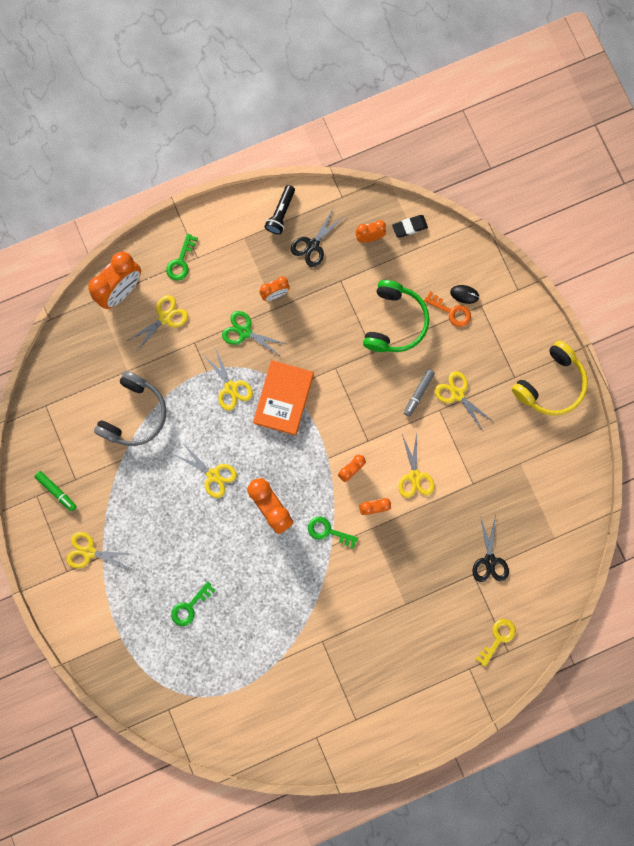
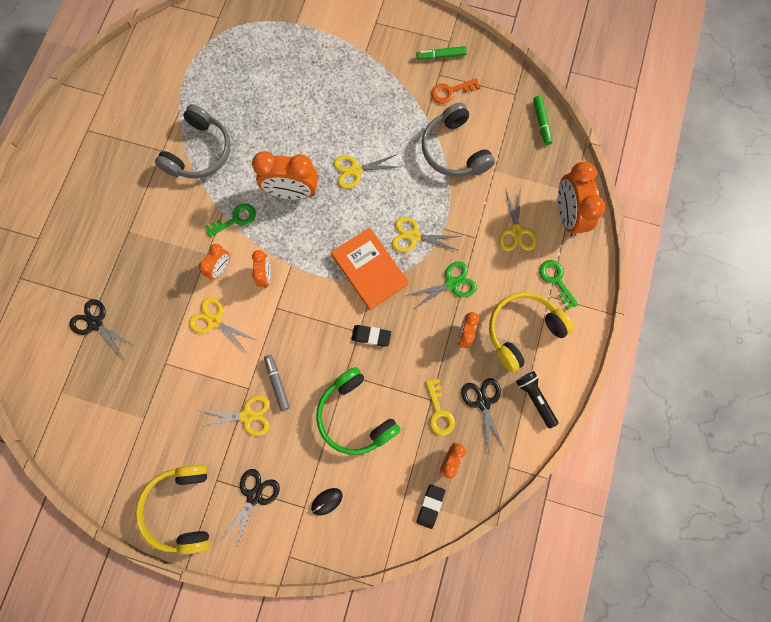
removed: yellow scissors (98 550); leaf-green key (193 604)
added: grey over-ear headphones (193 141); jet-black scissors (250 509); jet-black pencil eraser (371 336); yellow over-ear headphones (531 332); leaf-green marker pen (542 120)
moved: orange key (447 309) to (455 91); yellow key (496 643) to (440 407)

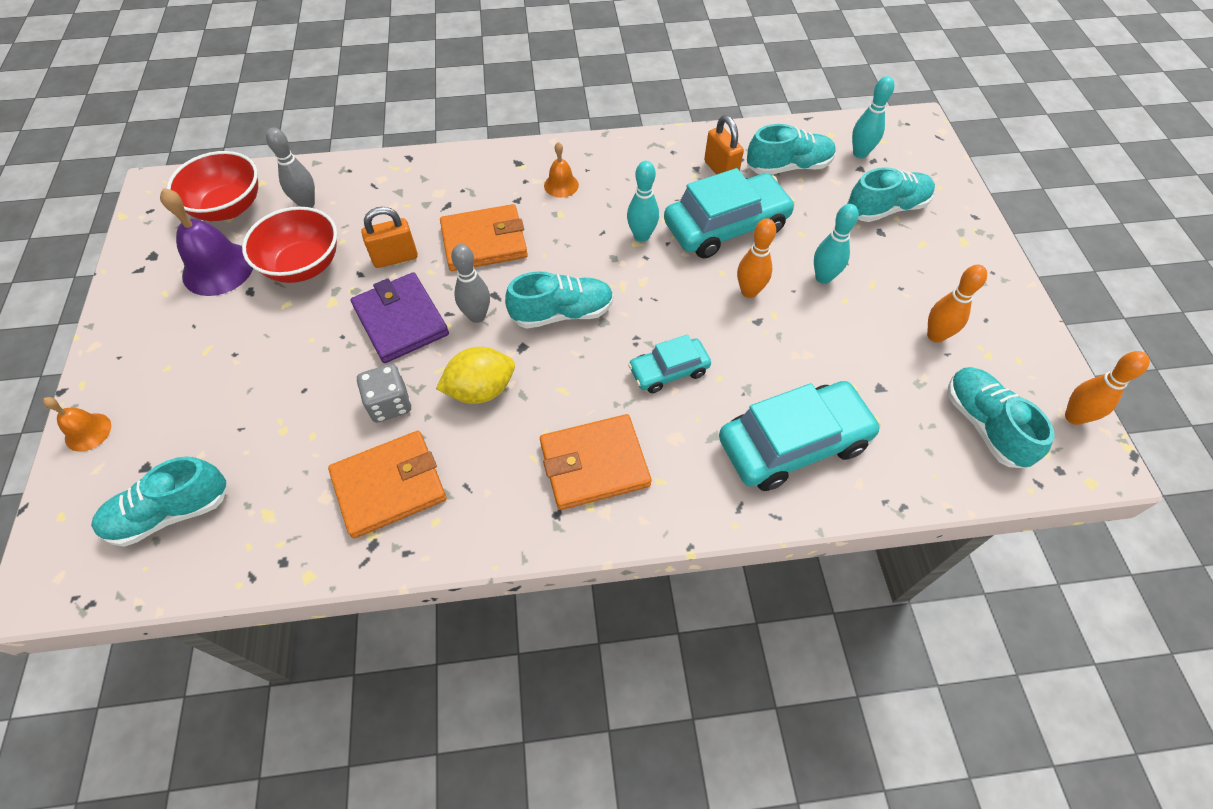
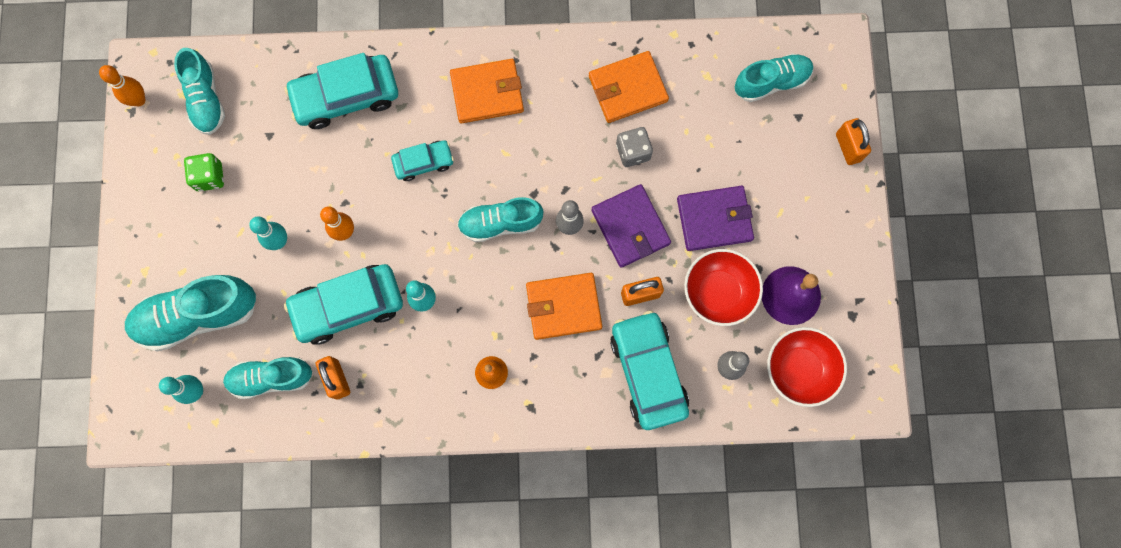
removed: yellow toy lemon (475 375)
added: aqua car (649 370); purple billfold (715 218)
replaced: orange hand bell (77 424) to orange padlock (853 141); orange tenpin (957 304) to leaf-green dice (204 172)
resized: aqua lace-up shoe (891 194) = (191 313) x1.50

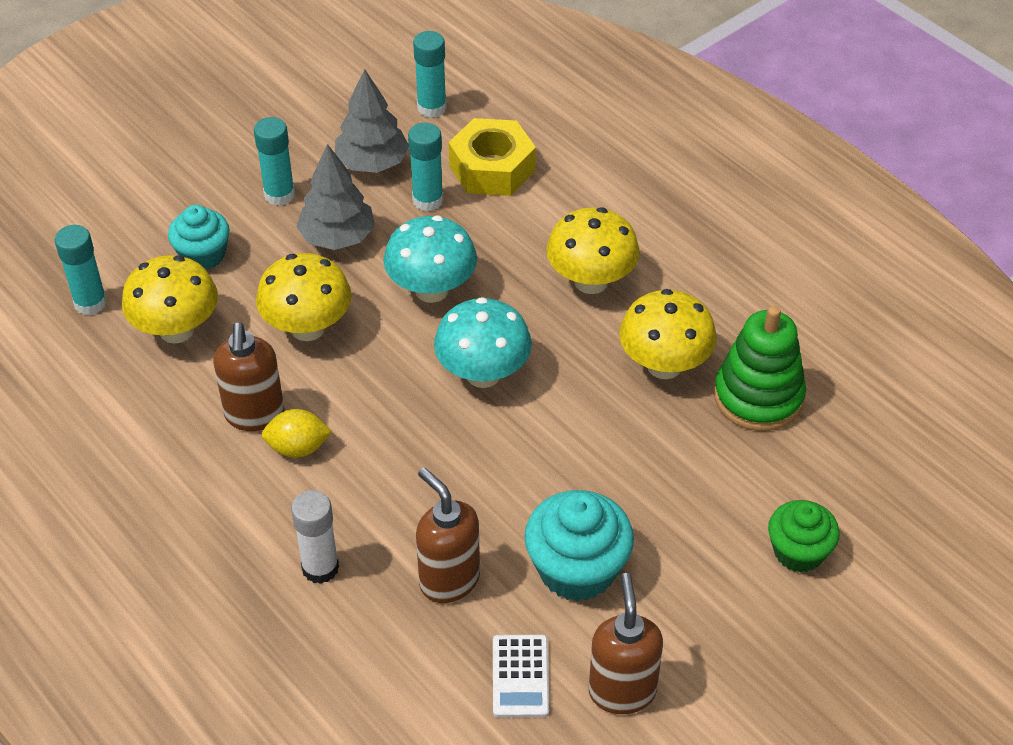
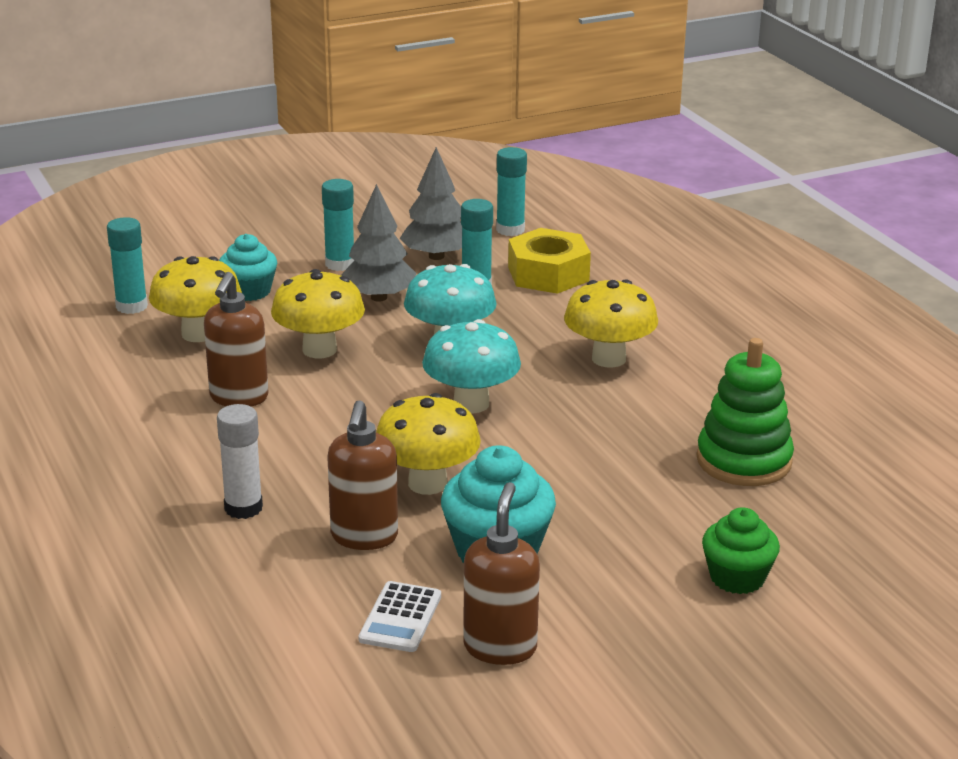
removed: yellow toy lemon (297 433)
moved: yellow mushroom (667 334) to (428 444)
turned: russet soap pump (448 535) = (362 475) 150 degrees counterclockwise

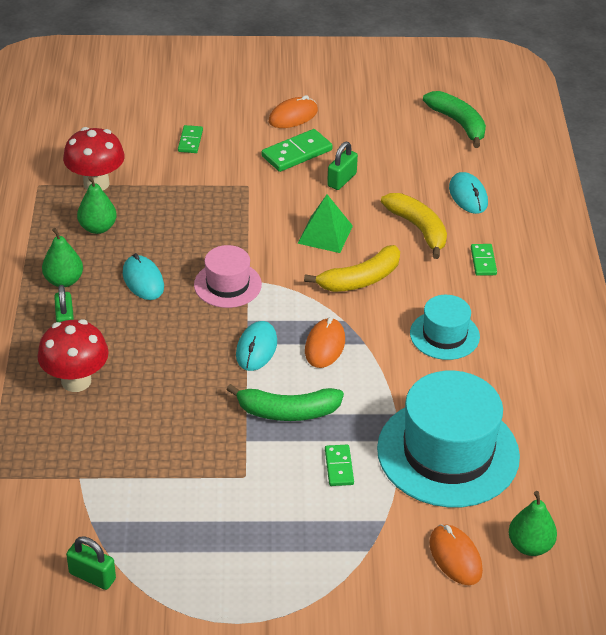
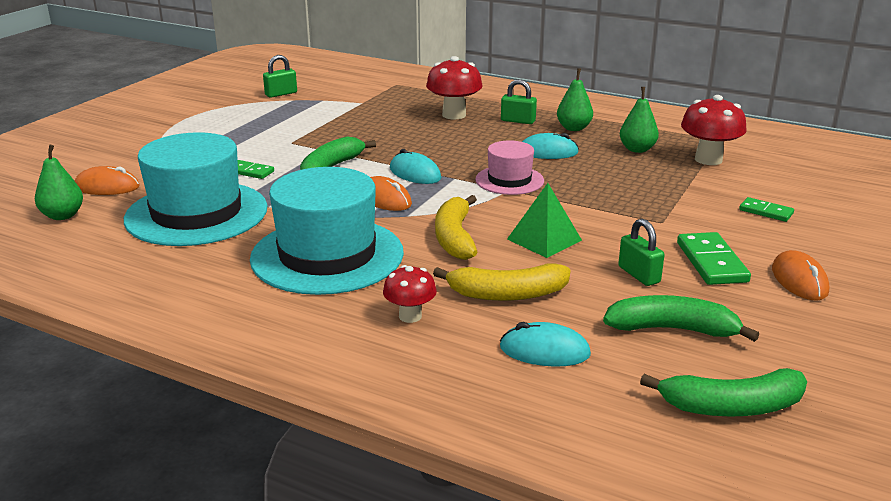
added: leaf-green banana fruit (681 318)
replaced: leaf-green domino tile (484 260) to crimson mushroom (410 294)
resized: aqua hat (445 327) = (327 231) x1.88

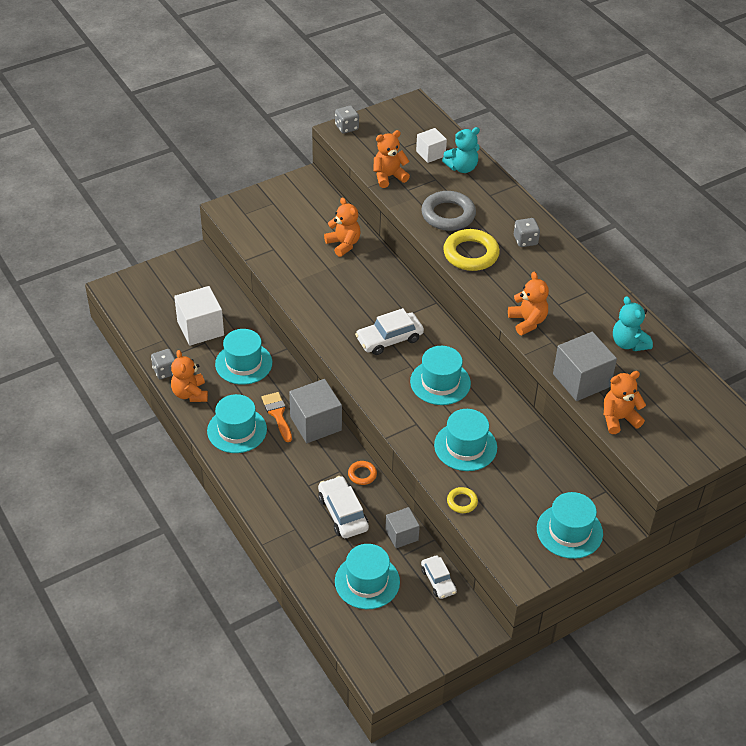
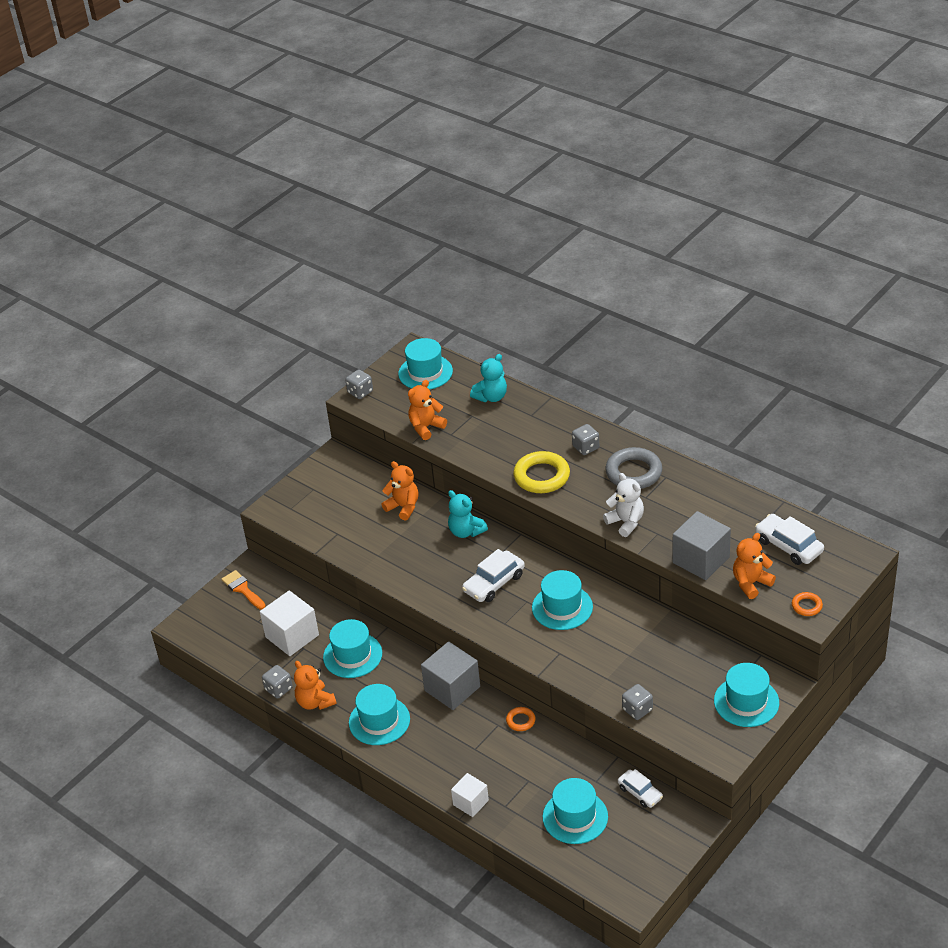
removed: grey block (402 527)
added: orange hoop (807 604)
moved: orange paintbrush (277 417) to (244 590); pure white car (343 507) to (789 539); pure white block (431 145) to (470 795); grey hoop (448 211) to (633 468); aqua hat (465 440) to (425 364); aqua teddy (633 323) to (468 514)
replaced: yellow hoop (462 500) to grey dice (637 702)
recoloured: orange teddy (528 303) to pure white teddy (623 505)

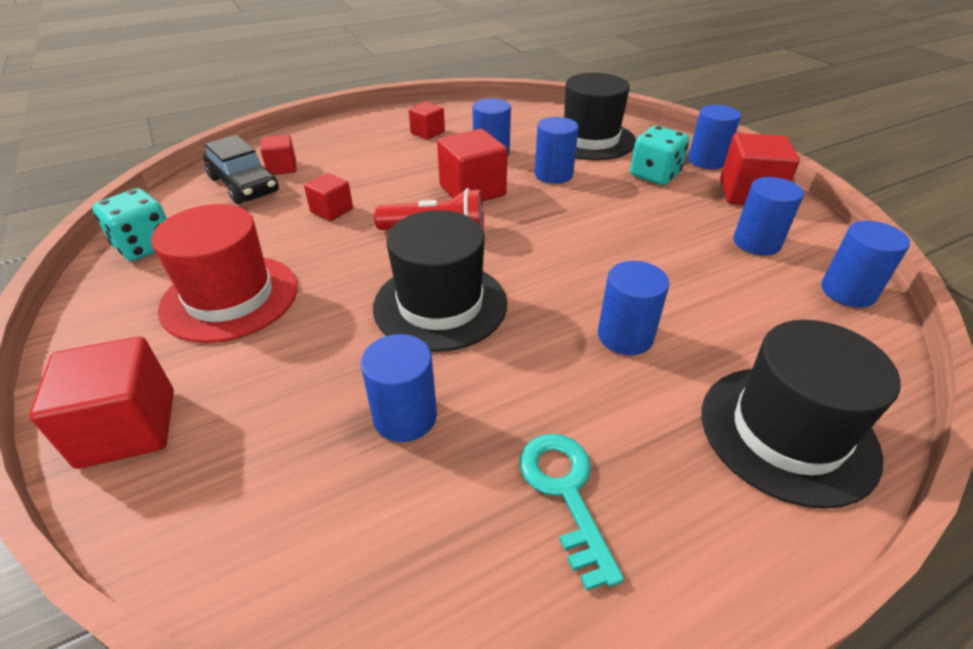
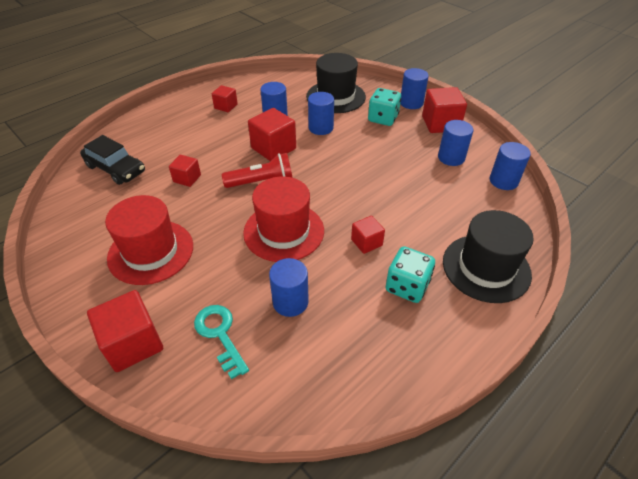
removed: royal blue cylinder (633 308)
moved: aqua dice (129 224) to (410 274); crimson block (278 155) to (368 235); aqua key (571 512) to (221 342)
recoloured: jet-black hat (440 281) to crimson hat (283 219)

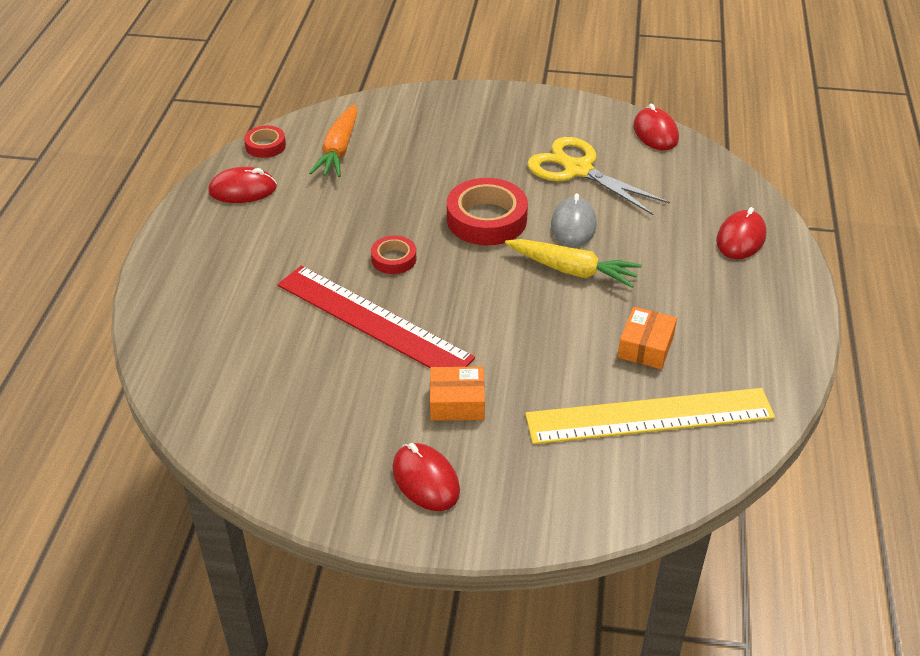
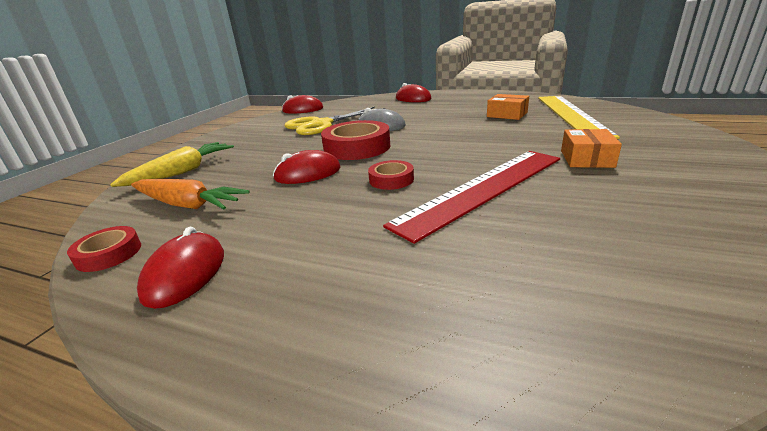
moved: crimson mouse (426 477) to (307 167); yellow carrot (573 263) to (172 164)

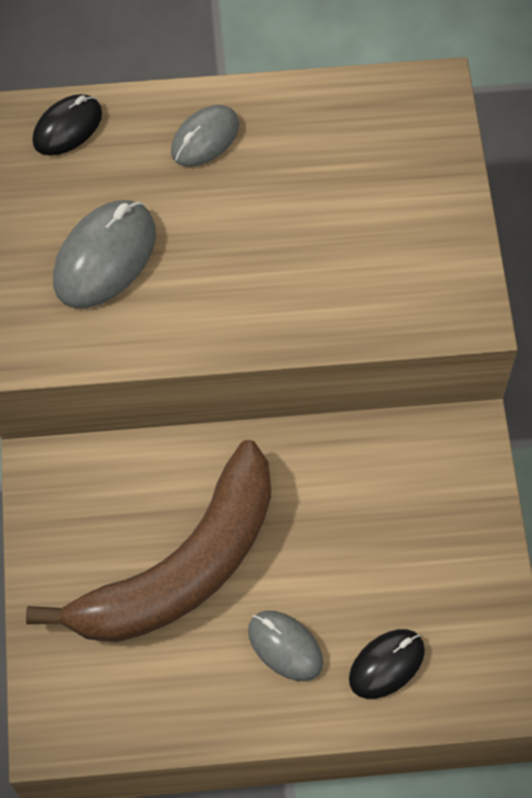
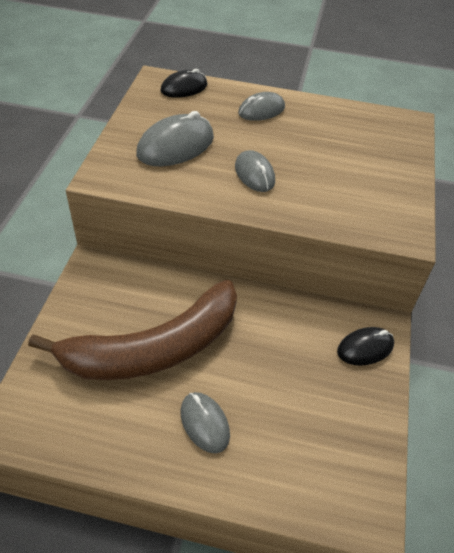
added: grey mouse (255 171)
moved: jet-black mouse (387 664) to (365 346)

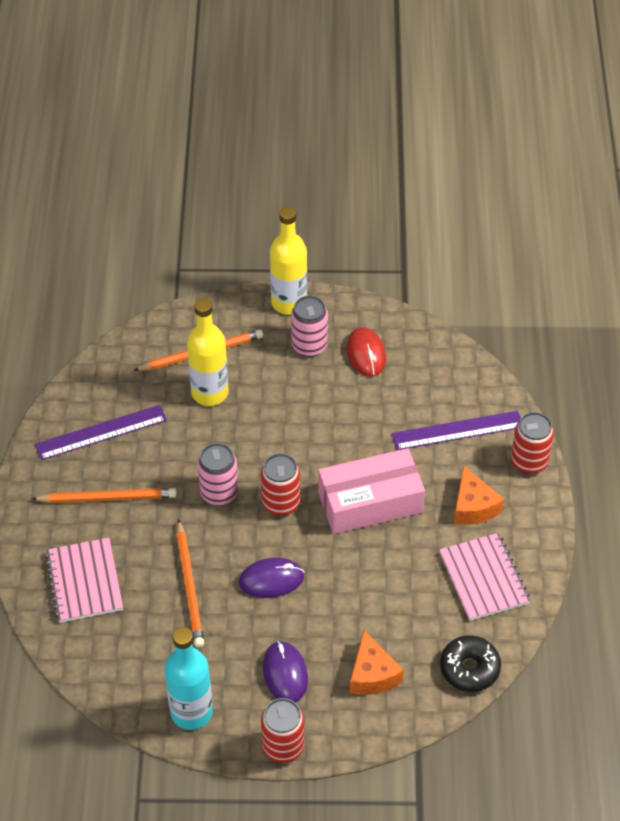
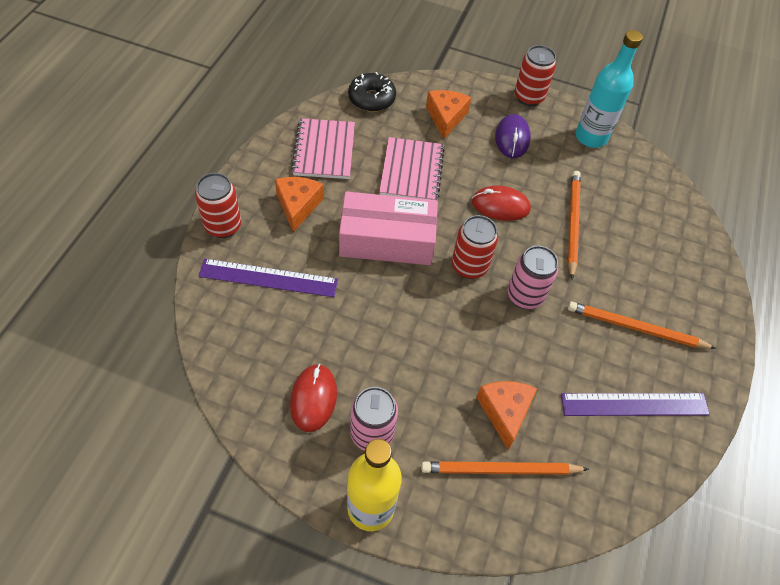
moved: rose-pink notebook (84 580) to (412 168)
replaced: yellow flask (208 352) to orange piece of cheese (507 415)
recoloured: purple mouse (271 578) to crimson mouse (501 203)

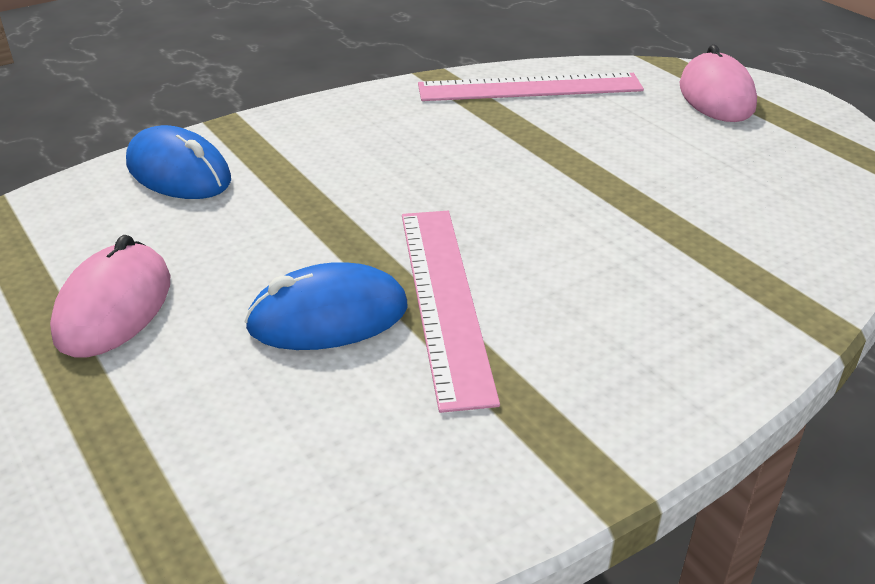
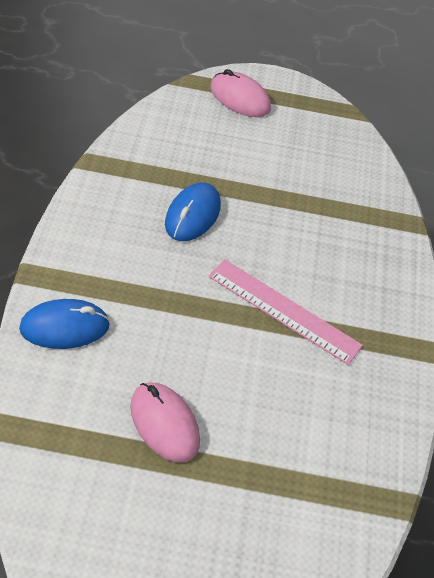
removed: rose-pink straightedge (531 87)
moved: royal blue mouse (326 306) to (193 212)

